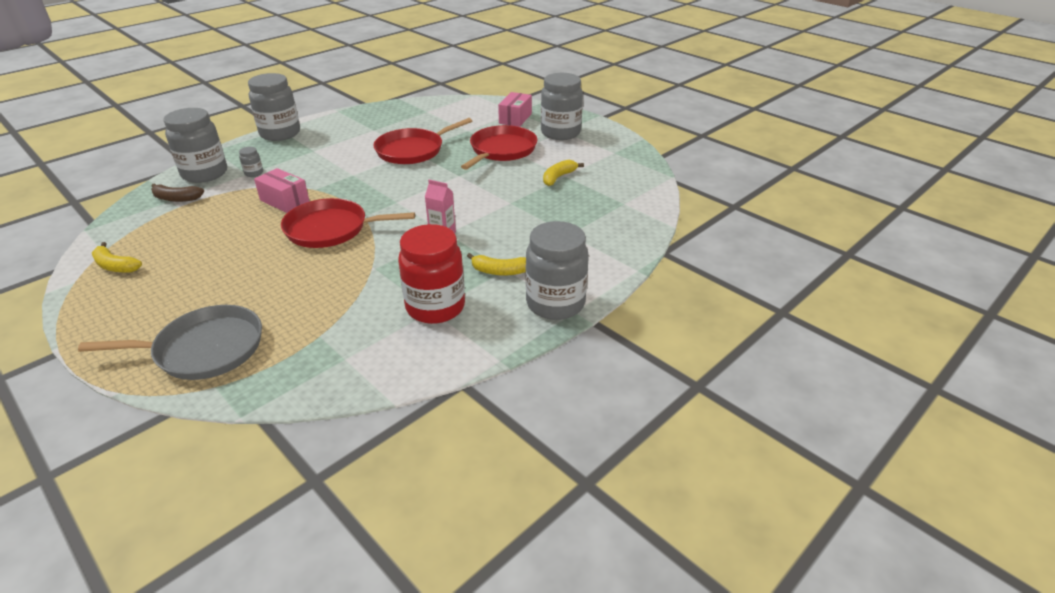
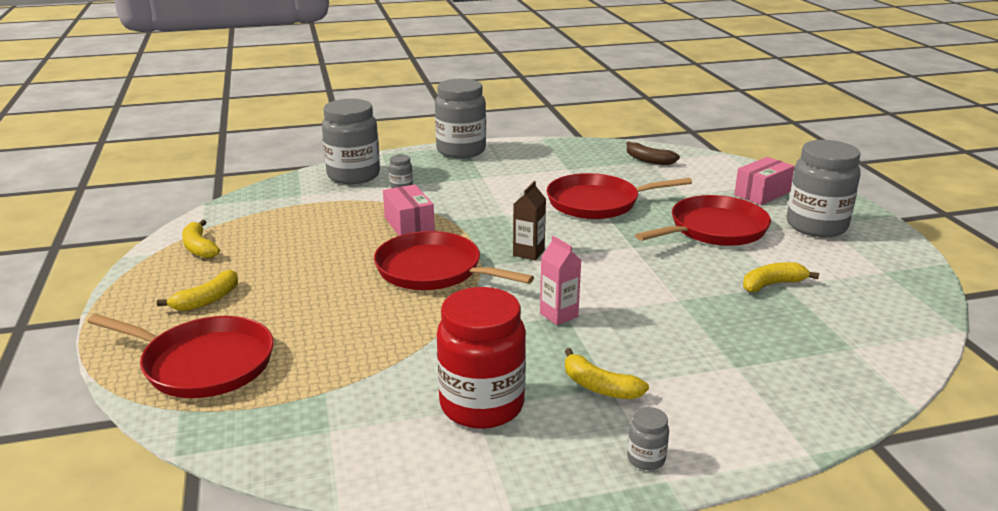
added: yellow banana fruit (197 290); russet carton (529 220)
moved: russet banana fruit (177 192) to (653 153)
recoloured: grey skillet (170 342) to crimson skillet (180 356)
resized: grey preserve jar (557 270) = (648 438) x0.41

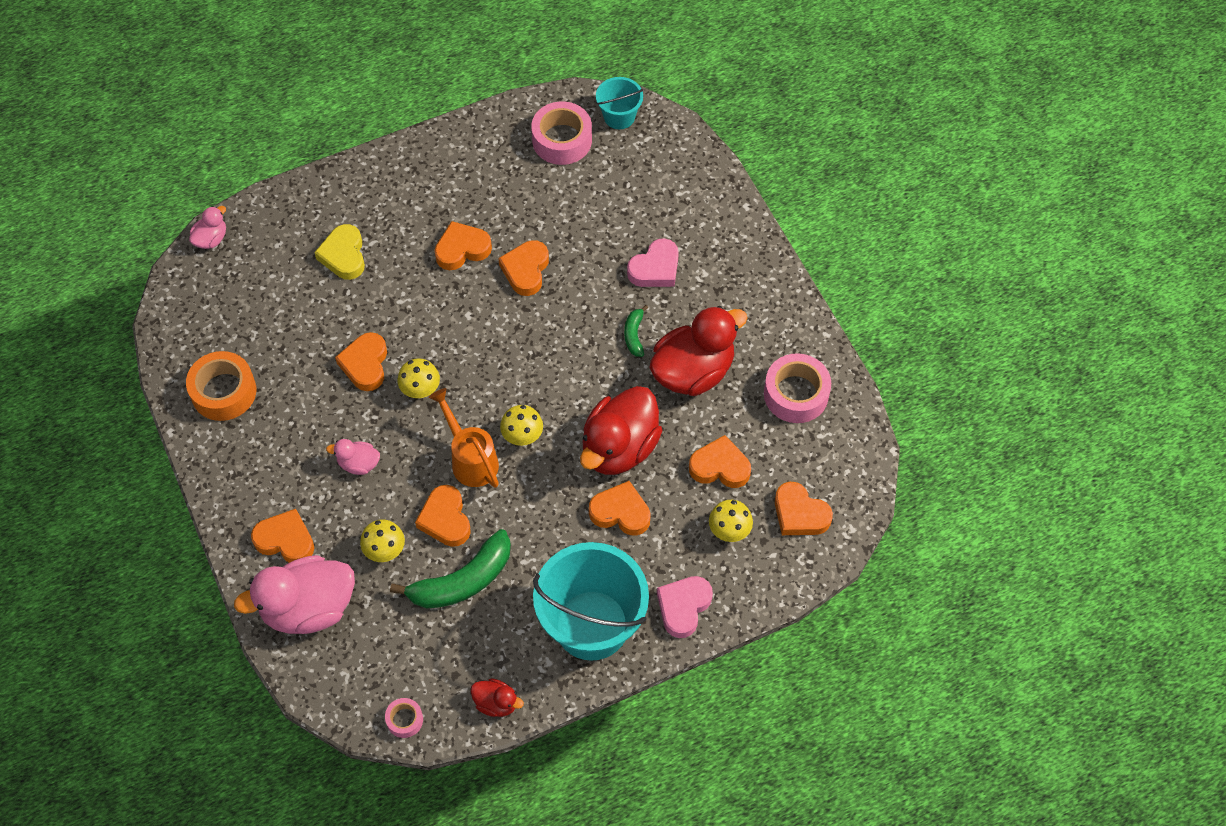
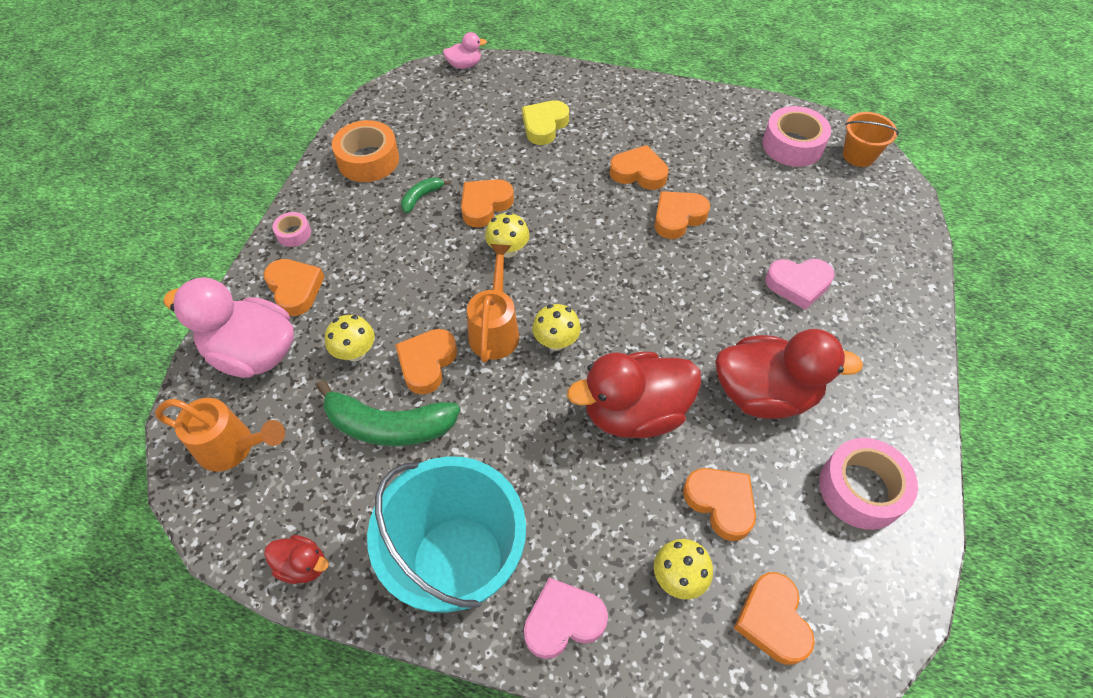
removed: rose-pink duck (353 457); orange heart shape (620 508)
added: orange watering pot (220 435)
moved: rose-pink roll of tape (404 718) to (291 229); leaf-green banana fruit (636 331) to (426 195)
recoloured: aqua pail (619 103) to orange pail (871 139)
turned: crimson duck (497 697) = (296 559) 45 degrees counterclockwise

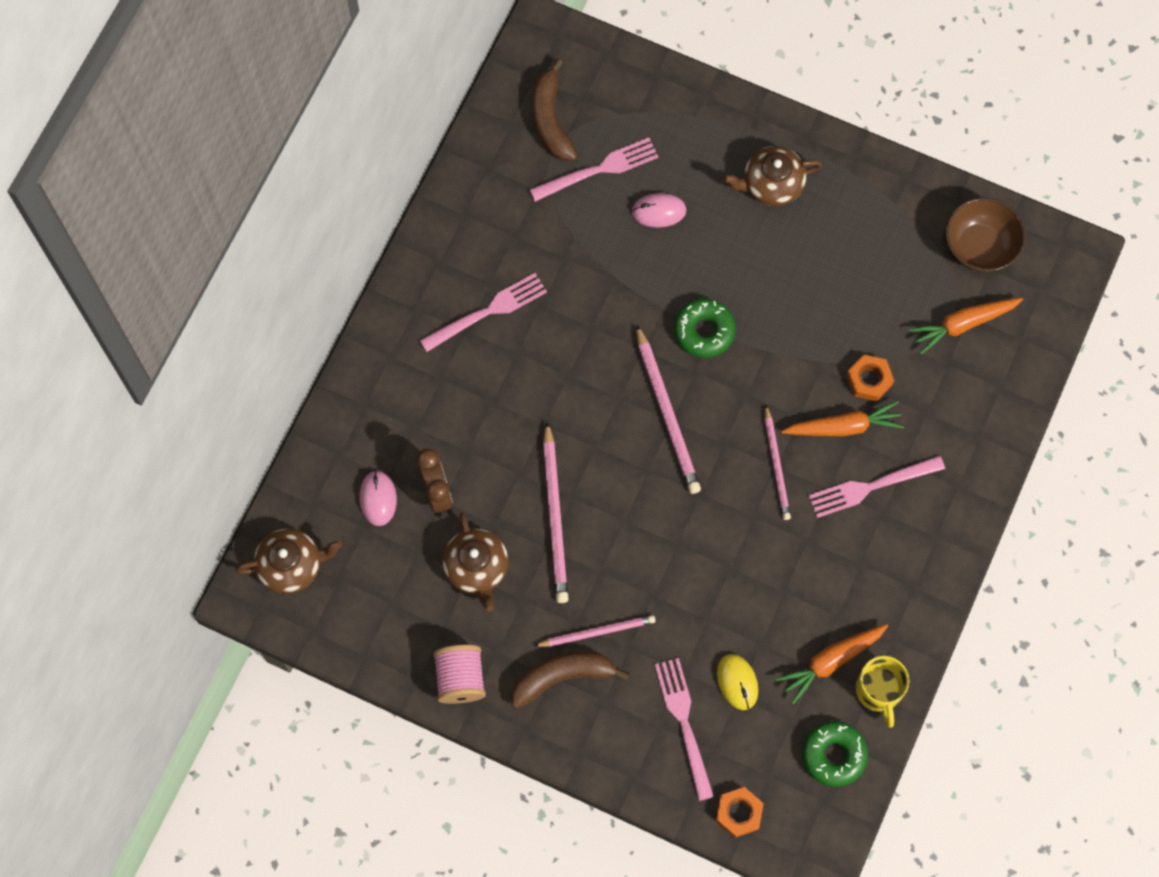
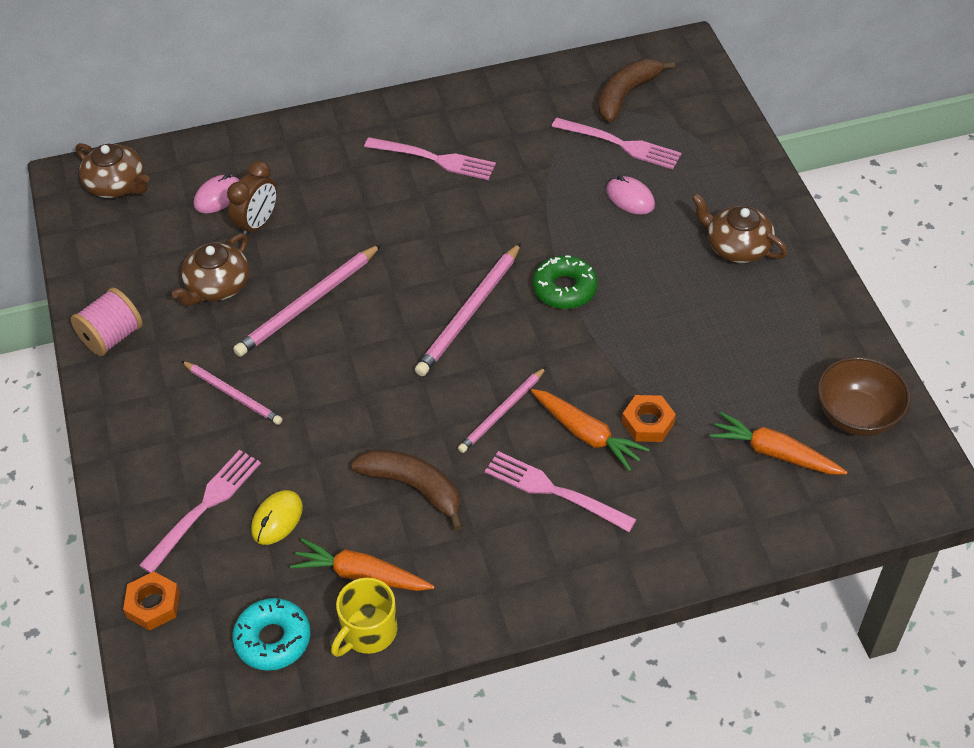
moved: russet banana fruit (570 680) to (407 490)
recoloured: leaf-green doughnut (835 754) to aqua doughnut (271 634)

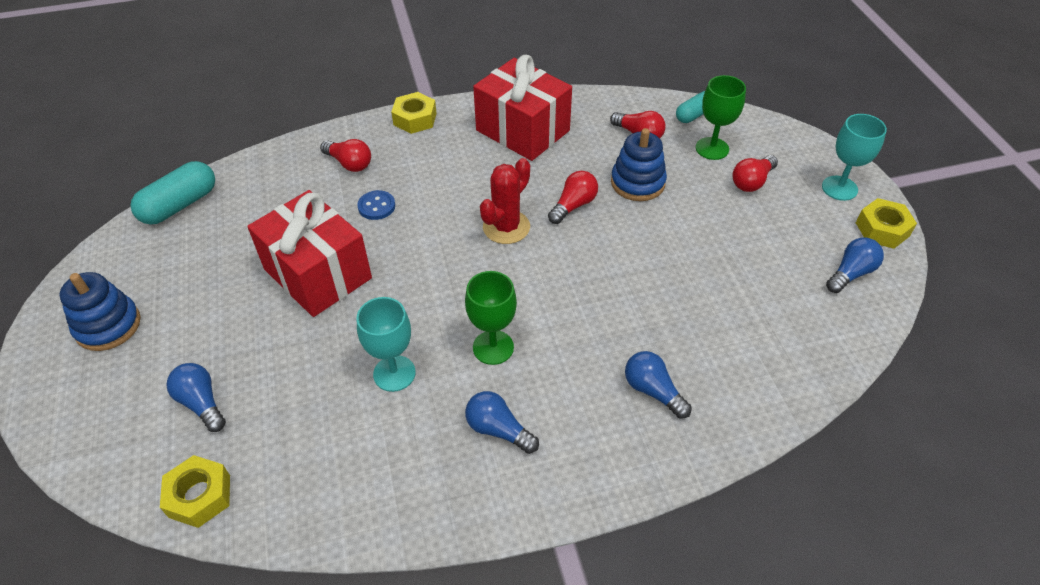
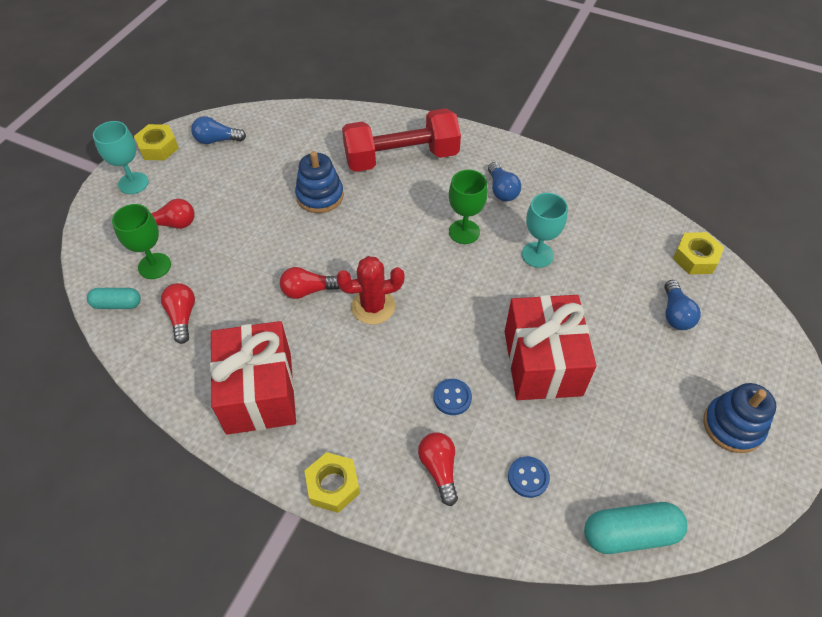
added: royal blue sewing button (529 477)
moved: royal blue stacking toy (639 164) to (319 182)
replaced: royal blue bulb (658 385) to crimson free weight (401 140)

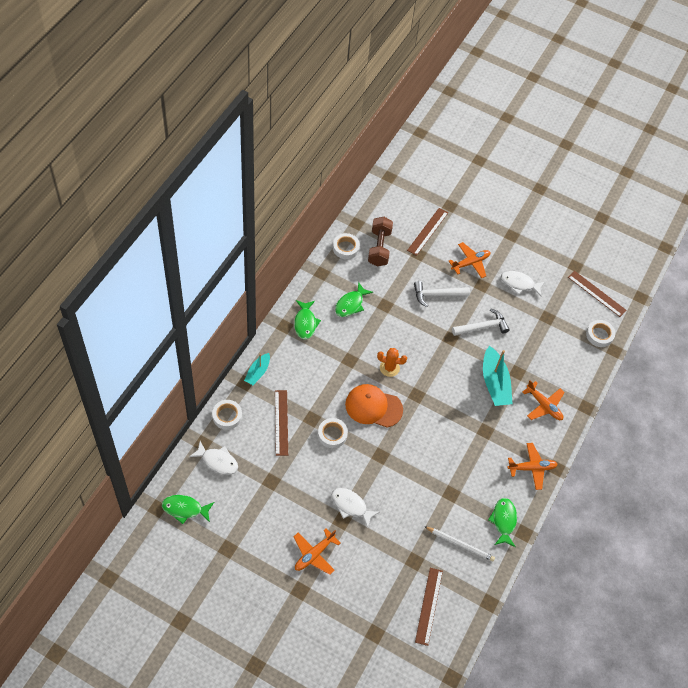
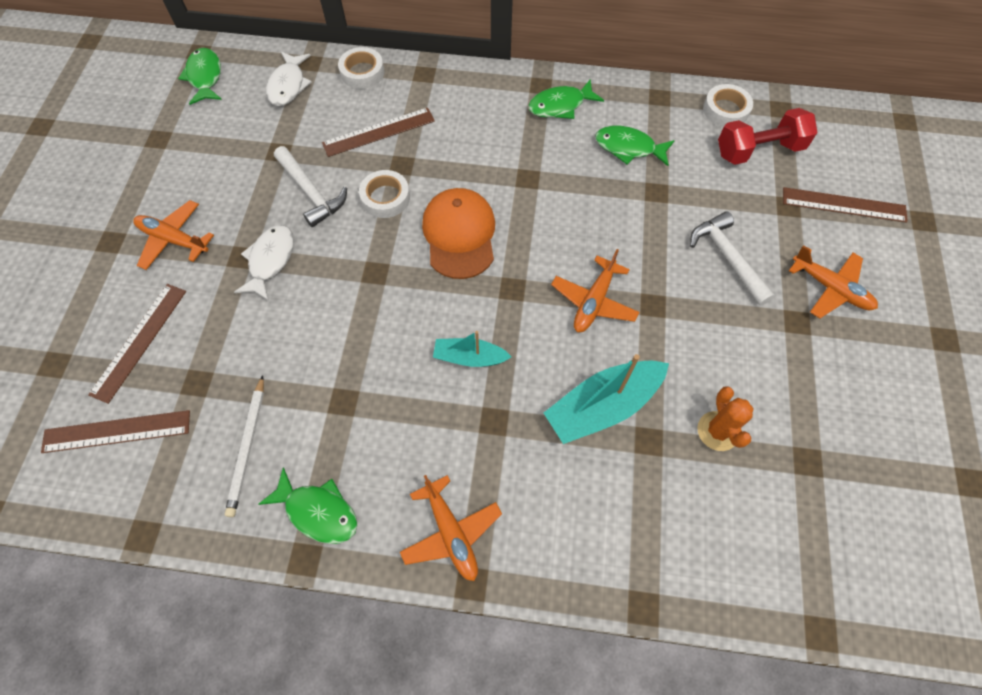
removed: pure white toy fish (523 283); pure white roll of tape (600 333)
moved: aqua toy boat (257 369) to (472 349); orange saguaro cactus (392 362) to (725 418); pure white carpenter's hammer (481 322) to (310 186); orange aeroplane (543 400) to (595 290); russet straightedge (597 294) to (137 344)
recoloured: russet free weight (380 241) to crimson free weight (767 136)
turned: leaf-green toy fish (502 522) = (307 505) 45 degrees clockwise

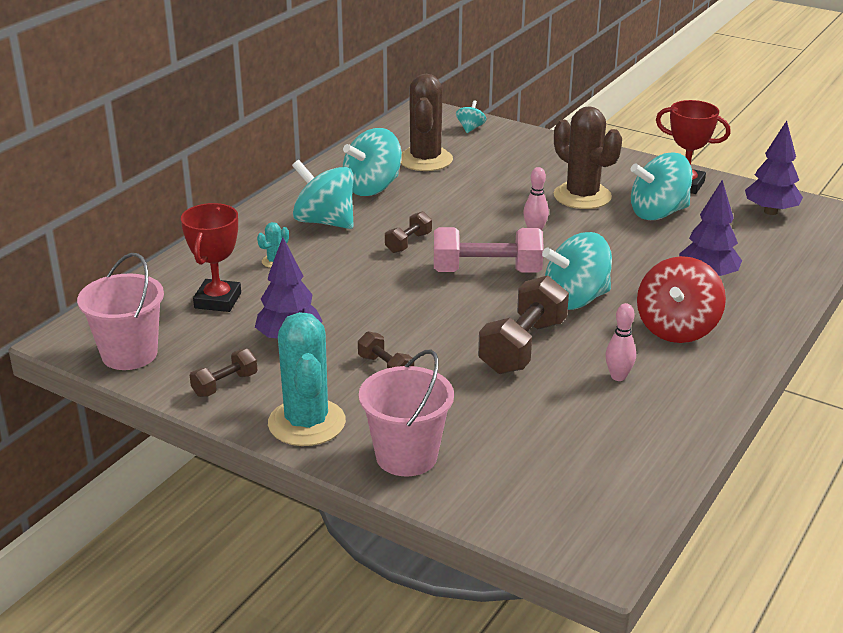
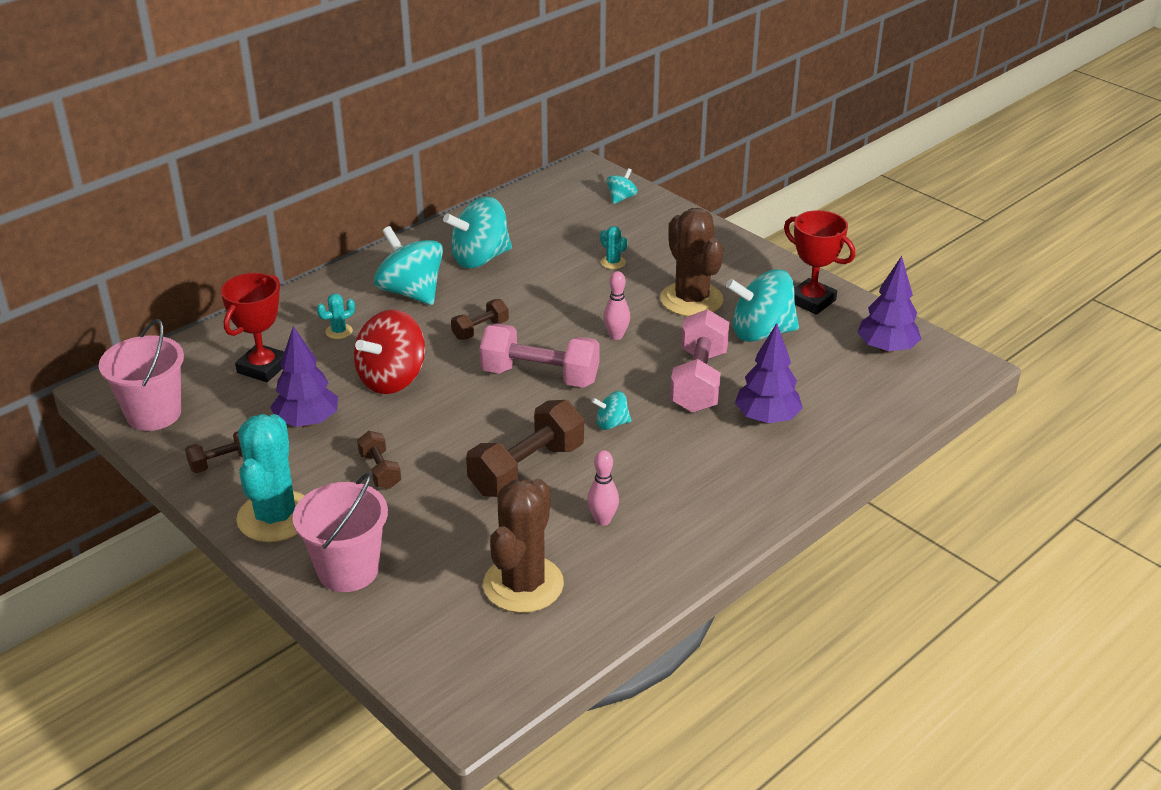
added: aqua saguaro cactus (613 247); rose-pink free weight (700 361)
moved: russet saguaro cactus (427 122) to (523 546); crimson spinning top (681 299) to (389 352)
resized: aqua spinning top (577 271) = (611 410) x0.48

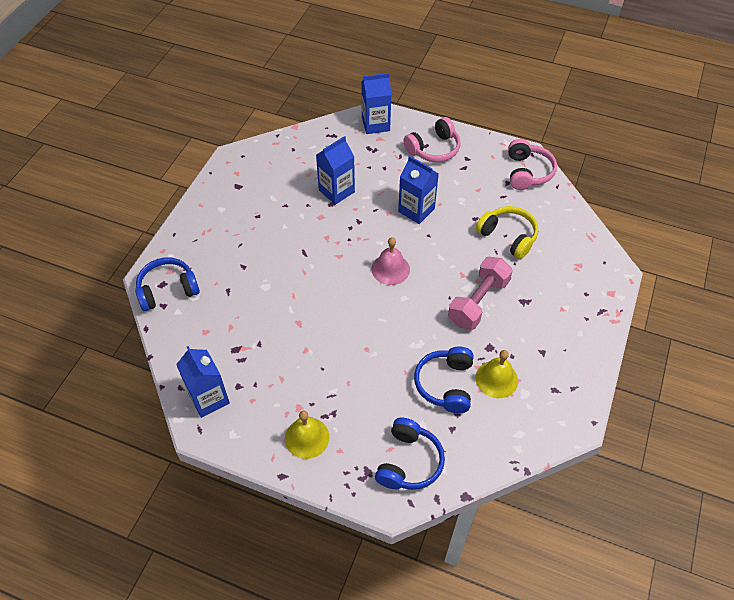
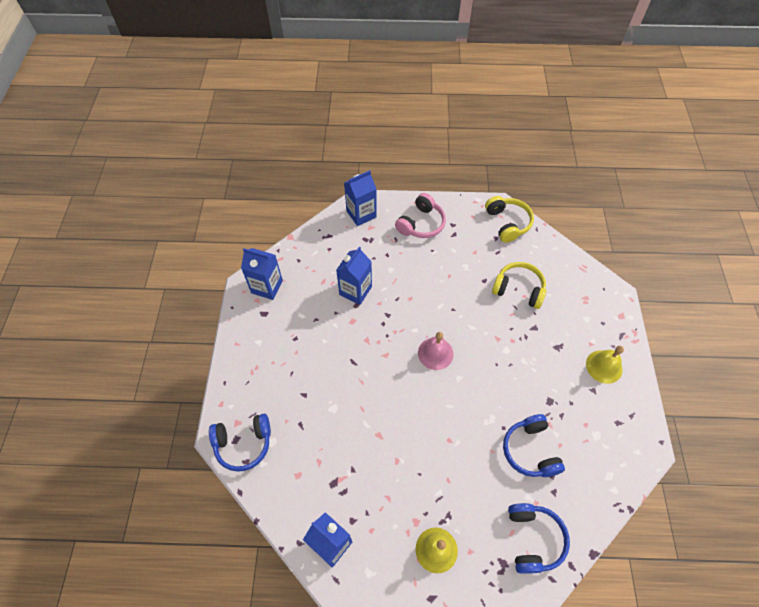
removed: rose-pink free weight (480 293)
moved: royal blue carton (418 190) to (262 274); yellow hand bell (496 374) to (605 365)
recoloured: rose-pink over-ear headphones (532 164) to yellow over-ear headphones (509 219)
turned: royal blue over-ear headphones (167 284) = (240 443) 150 degrees counterclockwise

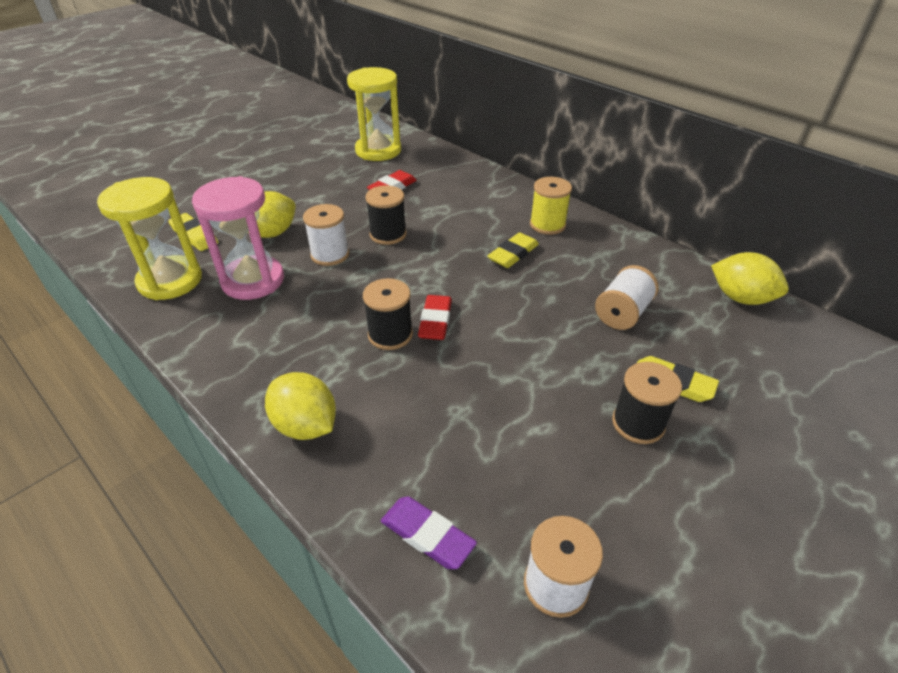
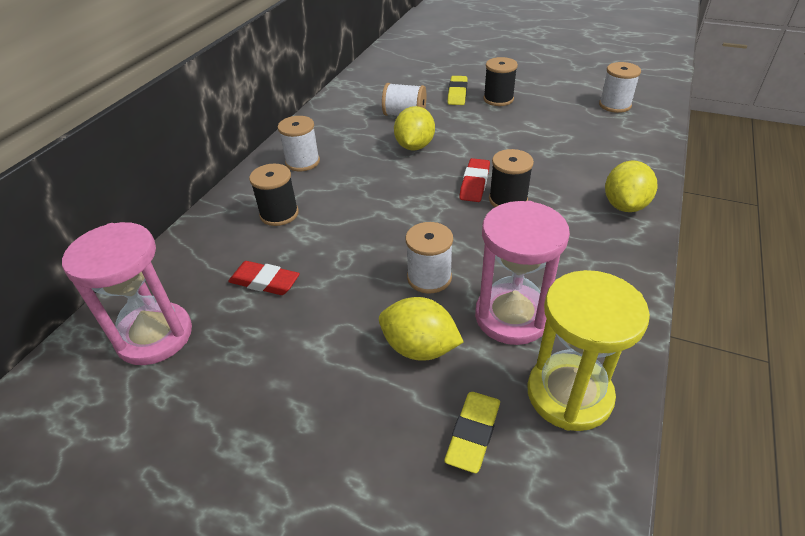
removed: purple pencil eraser (429 532); yellow pencil eraser (513 250)
moved: jet-black spool (386 215) to (274 195); yellow toy lemon (750 278) to (414 128)
recoloured: yellow sandglass (374 114) to rose-pink sandglass (127 293); yellow spool (551 206) to pure white spool (299 143)
turned: crimson pencil eraser (435 317) = (474 180) 60 degrees counterclockwise

